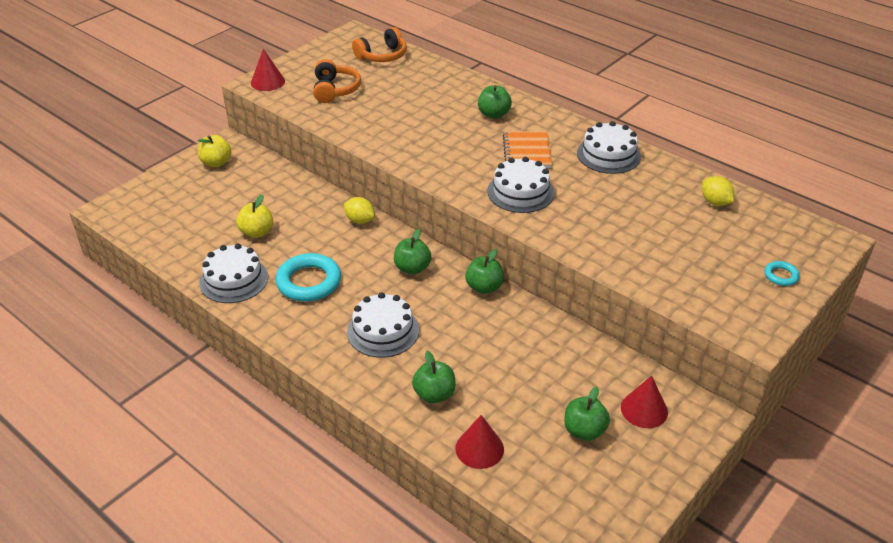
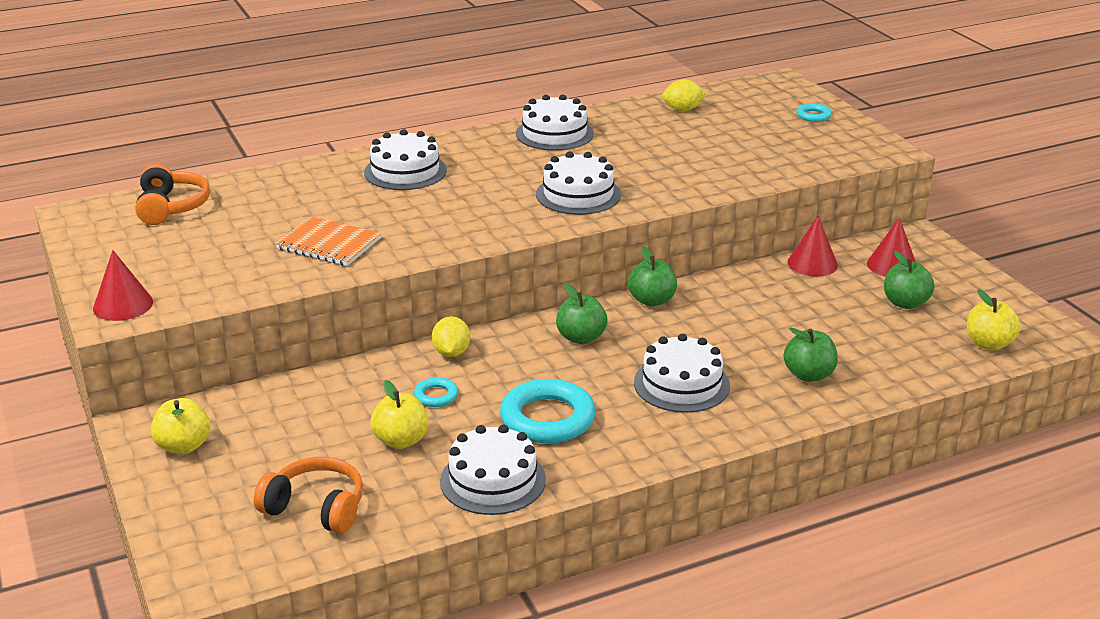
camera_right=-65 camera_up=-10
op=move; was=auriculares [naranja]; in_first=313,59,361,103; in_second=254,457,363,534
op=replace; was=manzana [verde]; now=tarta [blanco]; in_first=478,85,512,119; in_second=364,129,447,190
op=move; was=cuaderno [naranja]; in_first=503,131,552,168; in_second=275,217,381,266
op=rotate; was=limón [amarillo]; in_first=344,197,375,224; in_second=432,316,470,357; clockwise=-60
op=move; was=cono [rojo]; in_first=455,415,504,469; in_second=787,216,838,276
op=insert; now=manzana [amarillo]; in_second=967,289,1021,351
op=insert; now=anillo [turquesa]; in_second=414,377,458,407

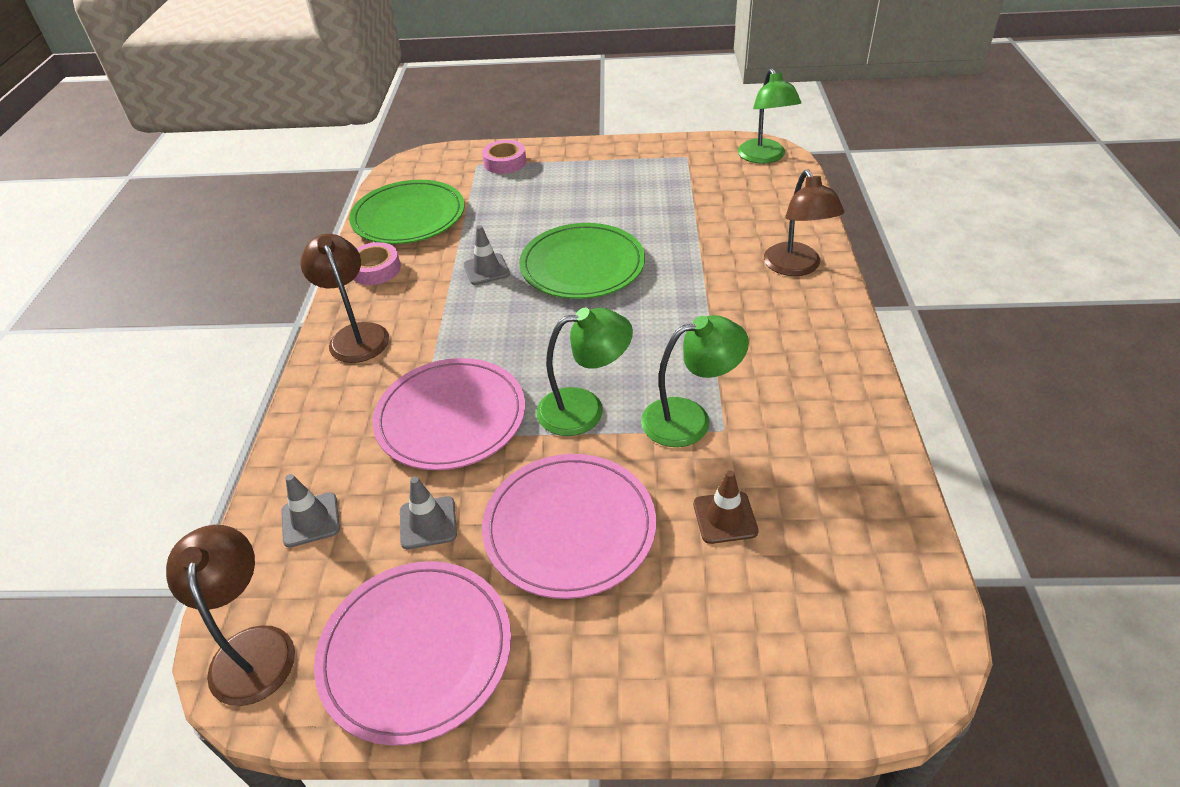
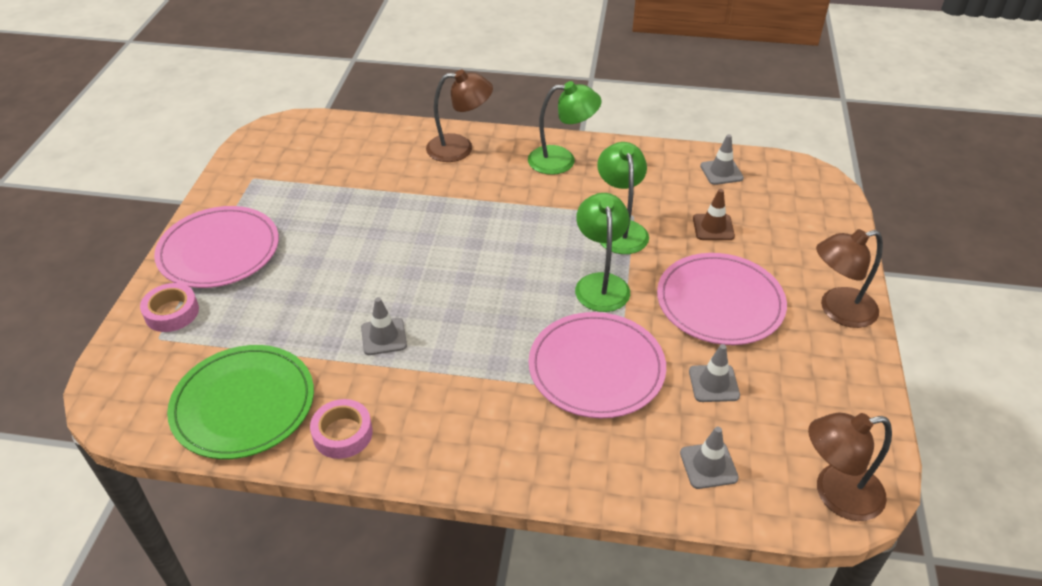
camera_right=-85 camera_up=0
op=move; was=lámpara [verde]; in_first=738,68,801,164; in_second=528,81,602,175
op=delete; was=plato [verde]; in_first=519,223,645,299
op=move; was=lámpara [marrón]; in_first=301,234,389,363; in_second=816,229,883,328
op=move; was=plato [rosa]; in_first=314,561,511,746; in_second=154,206,279,288
op=insert; now=cono de tráfico [gris]; in_second=700,134,744,185

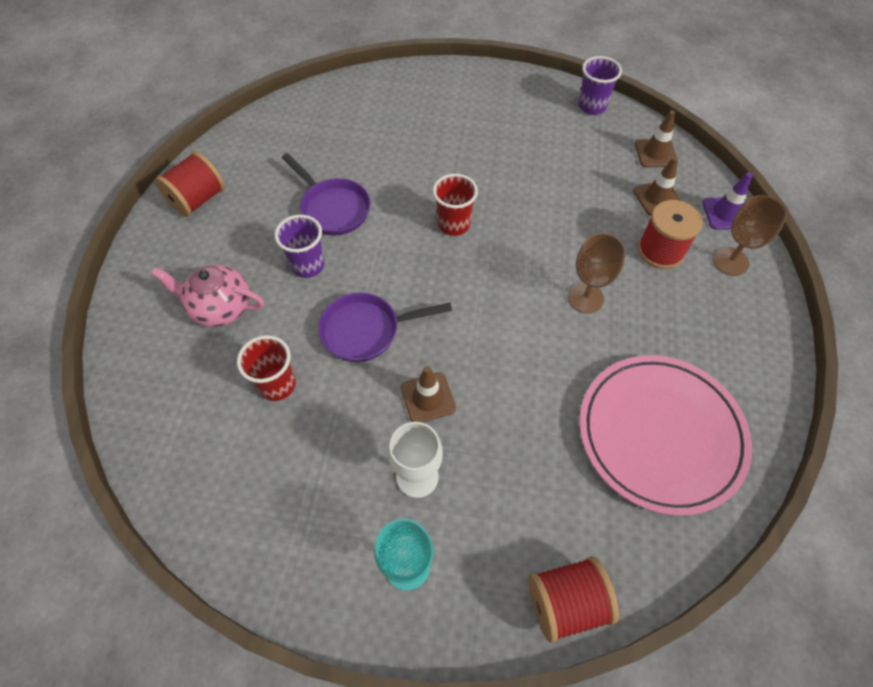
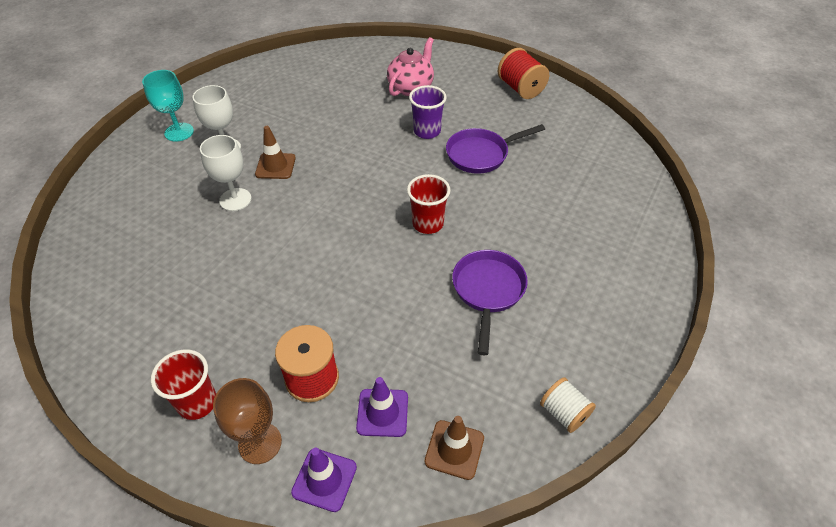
camera_right=110 camera_up=-10
op=replace; was=vaso [morado]; now=carrete [blanco]; in_first=578,56,622,115; in_second=540,377,596,433
op=recolor; was=cono de tráfico [marrón]; now=cono de tráfico [morado]; in_first=633,157,681,216; in_second=356,377,408,437
op=delete; was=copa [marrón]; in_first=568,233,626,313
op=move; was=sartén [morado]; in_first=318,292,452,362; in_second=452,250,528,356
op=move; was=vaso [rojo]; in_first=237,335,296,401; in_second=151,349,216,420
op=delete; was=plato [rosa]; in_first=580,355,752,516
op=delete; was=carrete [rojo]; in_first=528,556,619,643
op=insert; now=copa [blanco]; in_second=200,135,252,211

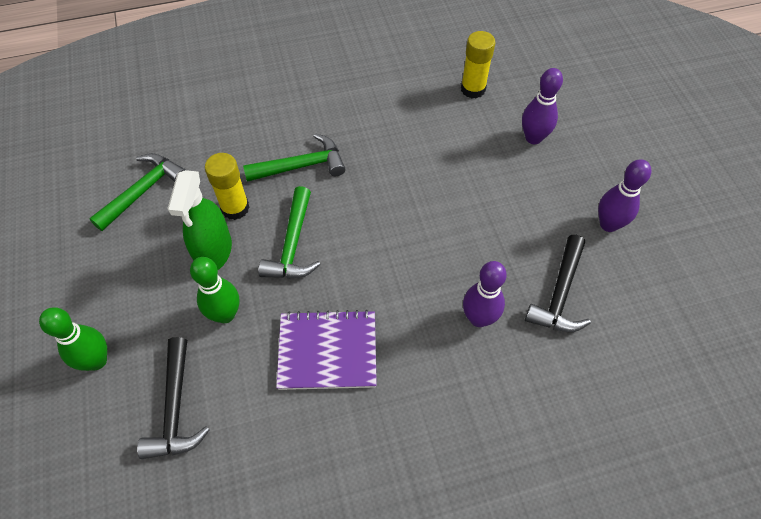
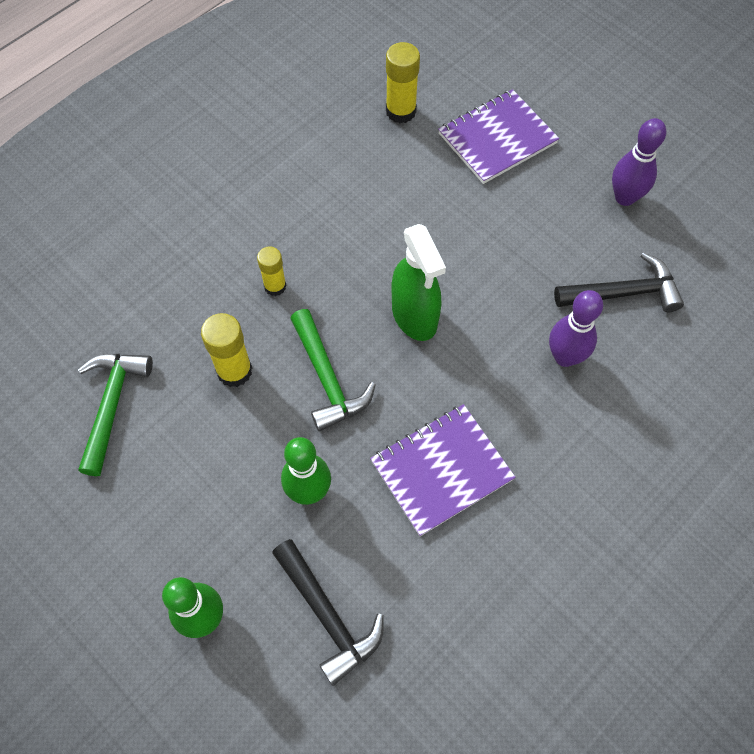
camera_right=-30 camera_up=5
op=replace; was=bolo [morado]; now=cuaderno [morado]; in_first=522,68,563,144; in_second=438,89,559,184
op=replace; was=martillo [verde]; now=barra de pegamento [amarillo]; in_first=243,133,345,182; in_second=257,246,287,296
op=move; was=pulverizador [verde]; in_first=167,170,232,270; in_second=392,224,446,341
op=rotate; was=martillo [negro]; in_first=525,235,591,332; in_second=554,252,684,312; clockwise=-90

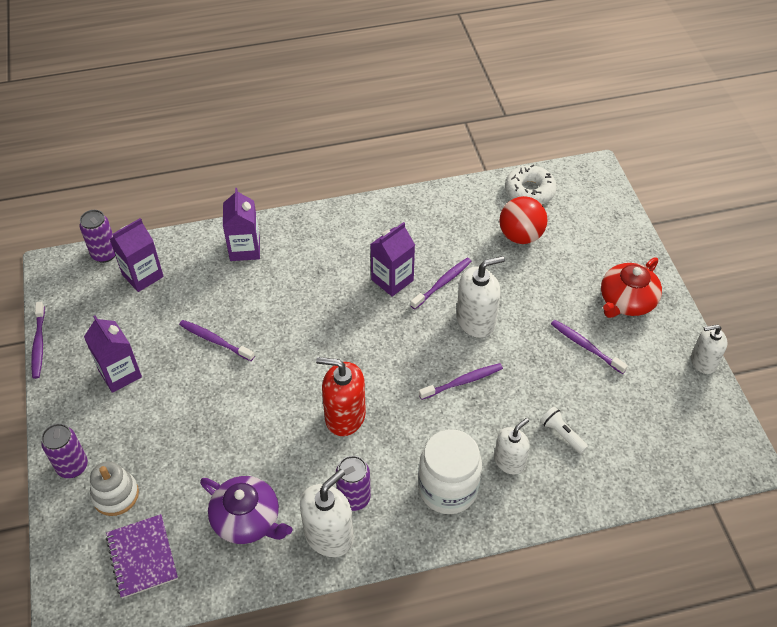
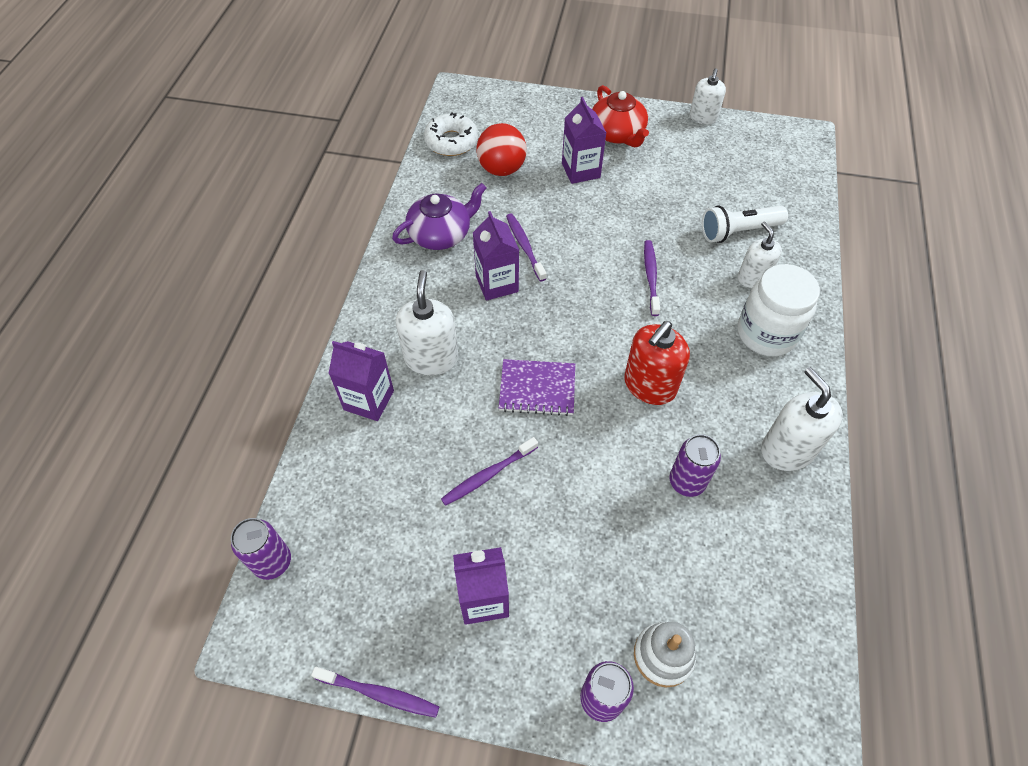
camera_right=-65 camera_up=5
op=move; was=cartón de leche [morado]; in_first=110,218,164,292; in_second=562,97,606,184
op=move; was=dispensador de jabón [blanco]; in_first=457,256,505,338; in_second=396,270,459,375
op=delete; was=cepillo de dientes [morado]; in_first=551,320,628,374
op=resize; was=lámpara de mano [blanco]; in_first=540,407,588,454; in_second=702,205,788,243; ratio=1.67
op=move; was=lata [morado]; in_first=336,456,371,511; in_second=669,434,721,497
op=move; was=tetera [morado]; in_first=200,476,293,544; in_second=392,183,486,250
op=move; was=cuaderno [morado]; in_first=106,514,178,599; in_second=499,359,575,416

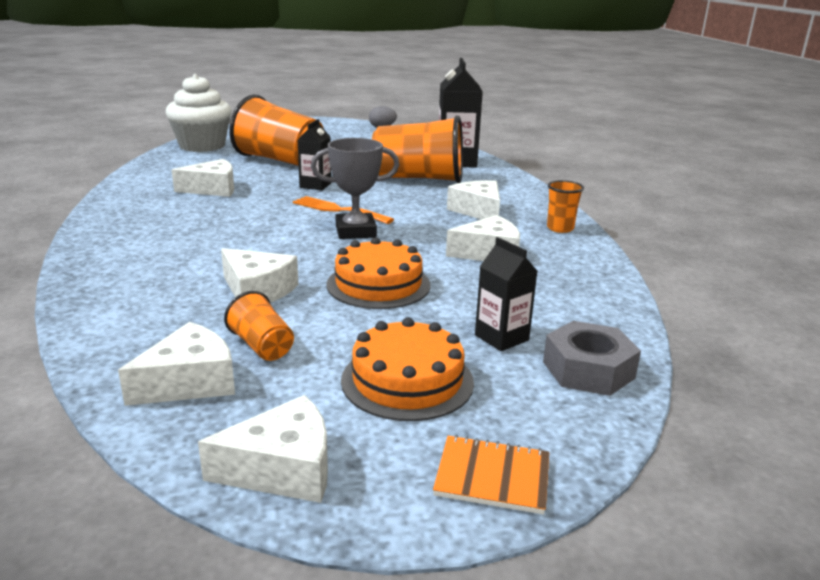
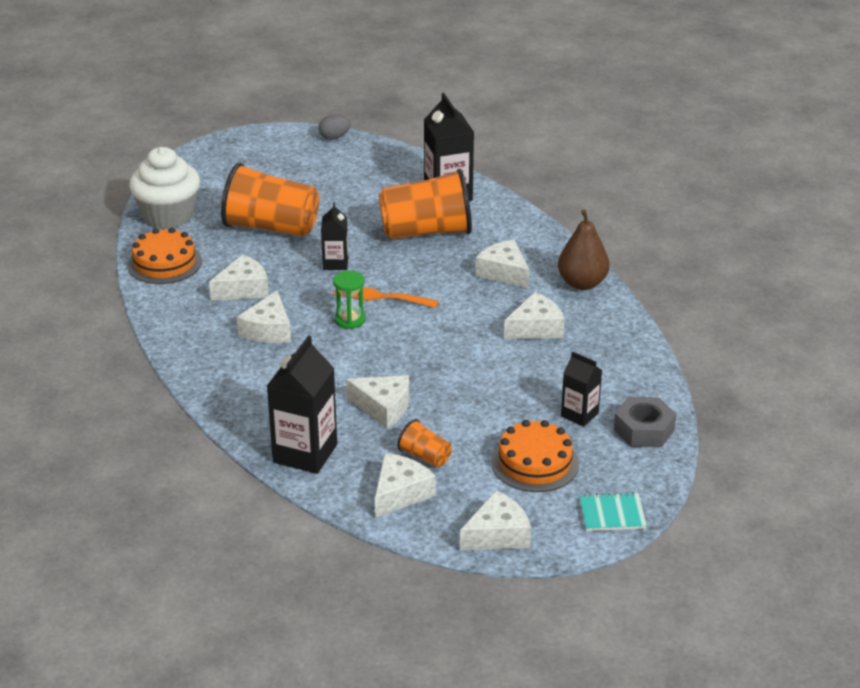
camera_right=-15 camera_up=10
op=delete; was=trofeo [gris]; in_first=311,138,399,239
op=replace; was=vaso [naranja]; now=pera [marrón]; in_first=547,180,584,233; in_second=558,210,610,290
op=move; was=tarta [naranja]; in_first=326,237,430,309; in_second=127,228,202,284
op=recolor; was=cuaderno [naranja]; now=cuaderno [turquesa]; in_first=433,435,549,515; in_second=579,492,647,531
op=insert; now=reloj de arena [verde]; in_second=333,271,366,329
op=insert; now=queso [blanco]; in_second=237,291,291,343
op=insert; now=cartón de leche [negro]; in_second=267,335,337,474

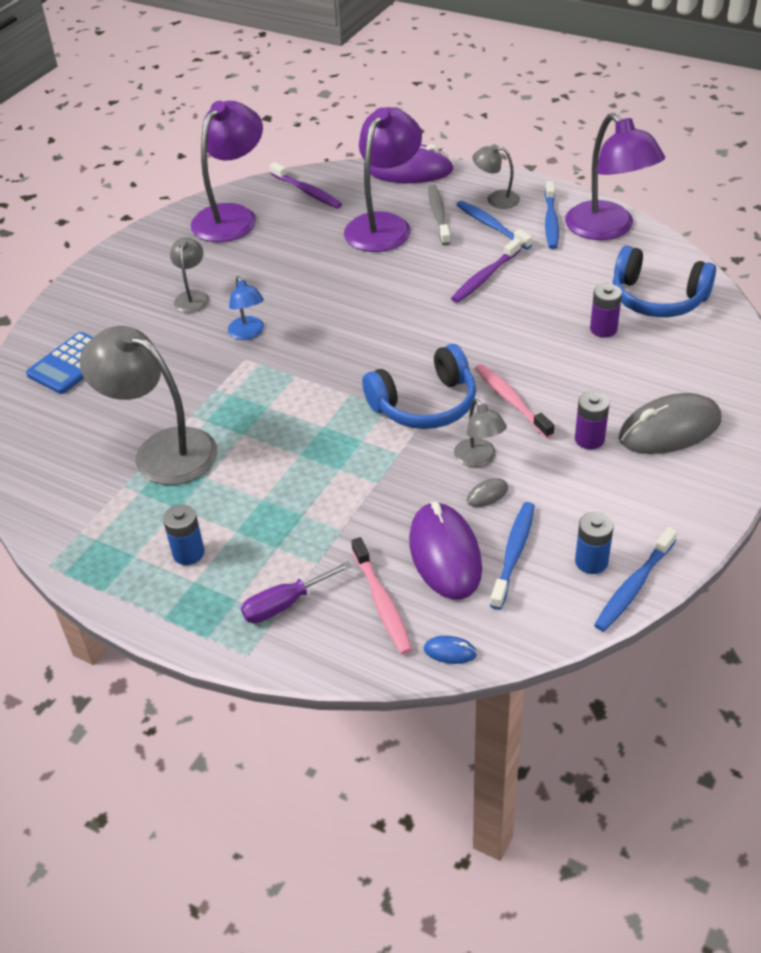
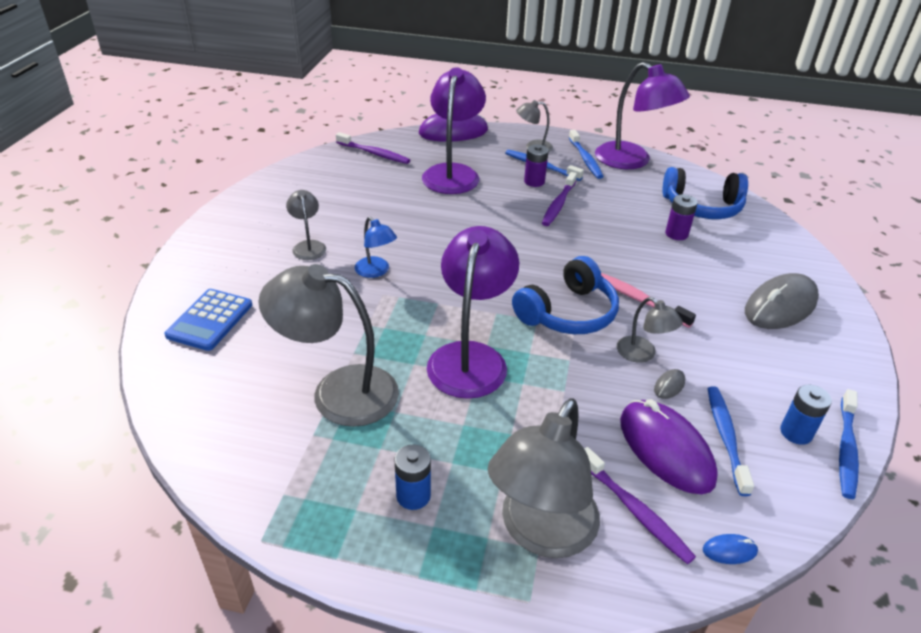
camera_right=-20 camera_up=-5
op=move; was=lámpara [morado]; in_first=191,101,263,242; in_second=427,226,519,399
op=delete; was=cepillo de dientes [gris]; in_first=428,185,450,245
op=move; was=pila [morado]; in_first=575,391,610,449; in_second=524,145,549,187
op=recolor; was=cepillo de dientes [rosa]; now=cepillo de dientes [morado]; in_first=351,537,412,654; in_second=585,447,696,564
op=replace; was=destornillador [morado]; now=lámpara [gris]; in_first=241,561,352,623; in_second=487,398,600,558

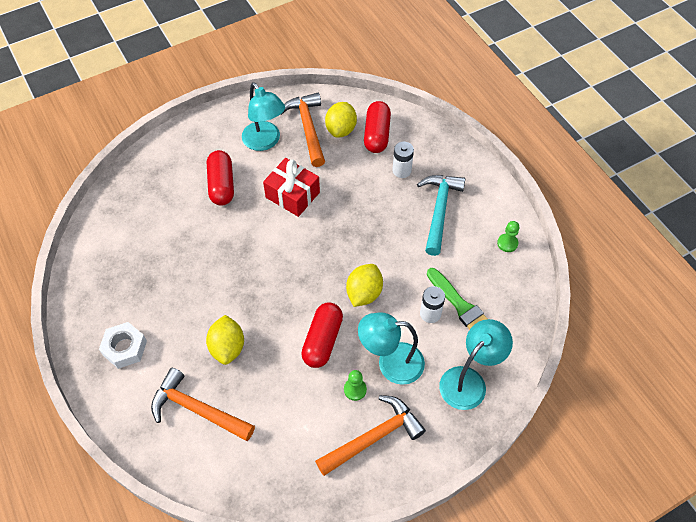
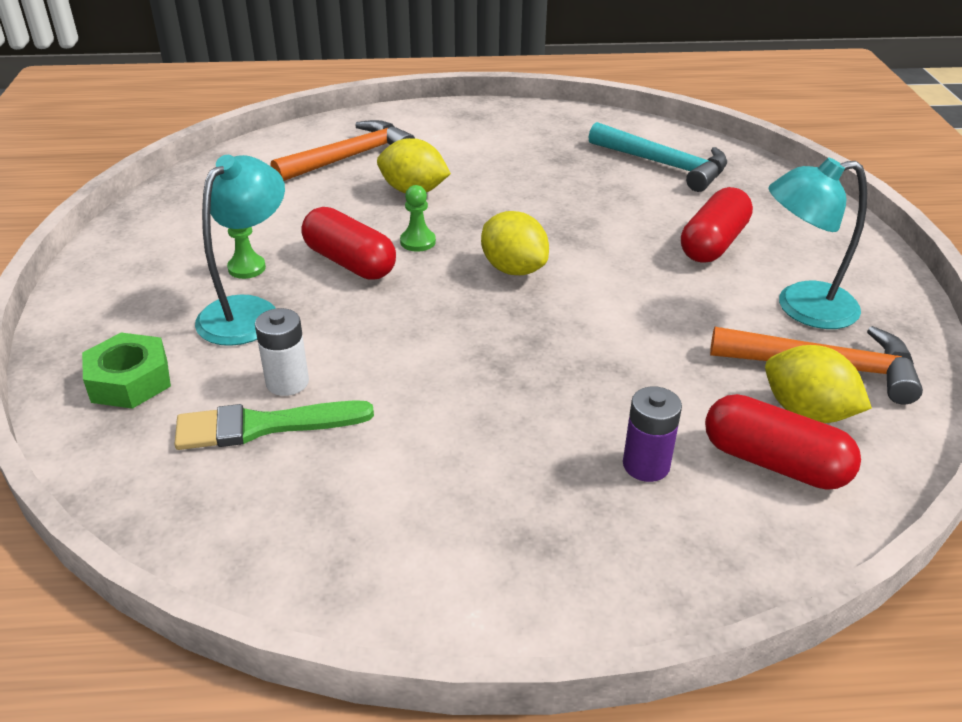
camera_right=115 camera_up=-20
op=recolor; was=pila [blanco]; now=pila [morado]; in_first=392,142,414,178; in_second=623,386,682,482
op=rotate; was=cápsula [rojo]; in_first=207,150,234,206; in_second=681,187,753,263; clockwise=-75
op=delete; was=regalo [rojo]; in_first=263,158,320,217
op=move; was=martillo [turquesa]; in_first=417,175,465,256; in_second=588,122,727,192
op=move; was=peón [verde]; in_first=497,221,520,252; in_second=400,185,436,252
op=move; was=limón [amarillo]; in_first=346,264,383,307; in_second=481,211,549,275
op=replace; was=lámpara [turquesa]; now=tuerca [verde]; in_first=439,319,513,410; in_second=82,333,171,409
op=delete; was=tuerca [blanco]; in_first=99,322,147,369
op=delete; was=martillo [naranja]; in_first=315,395,426,476

